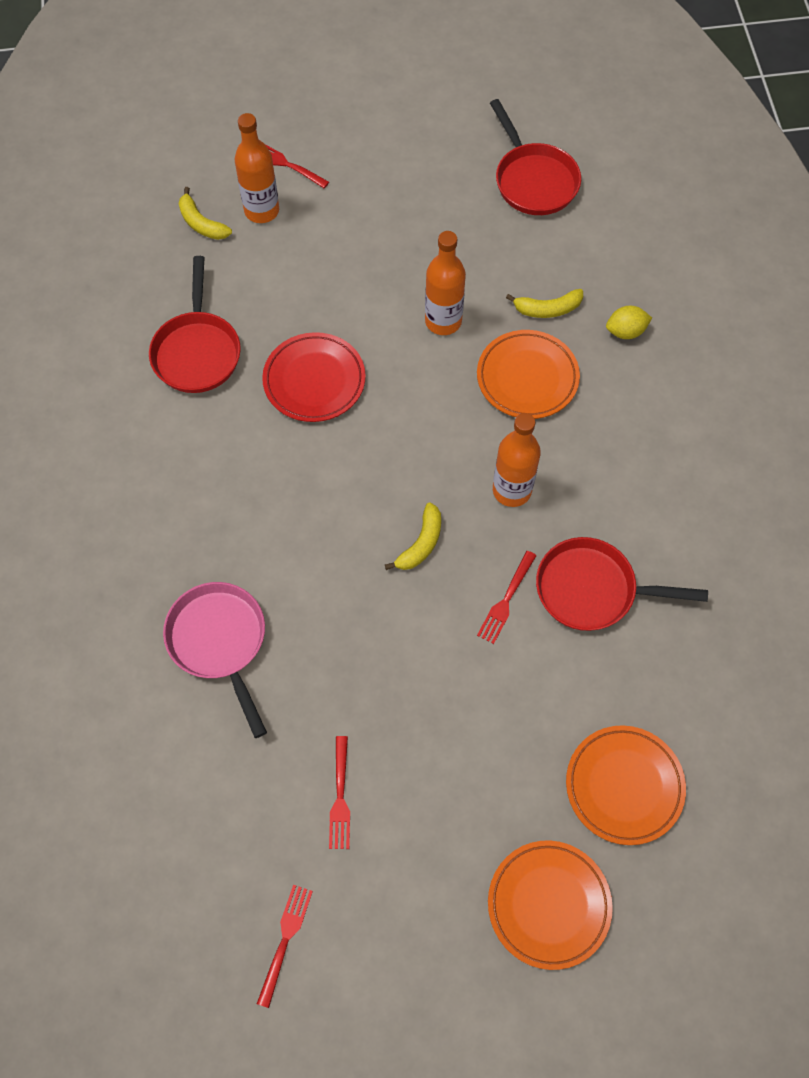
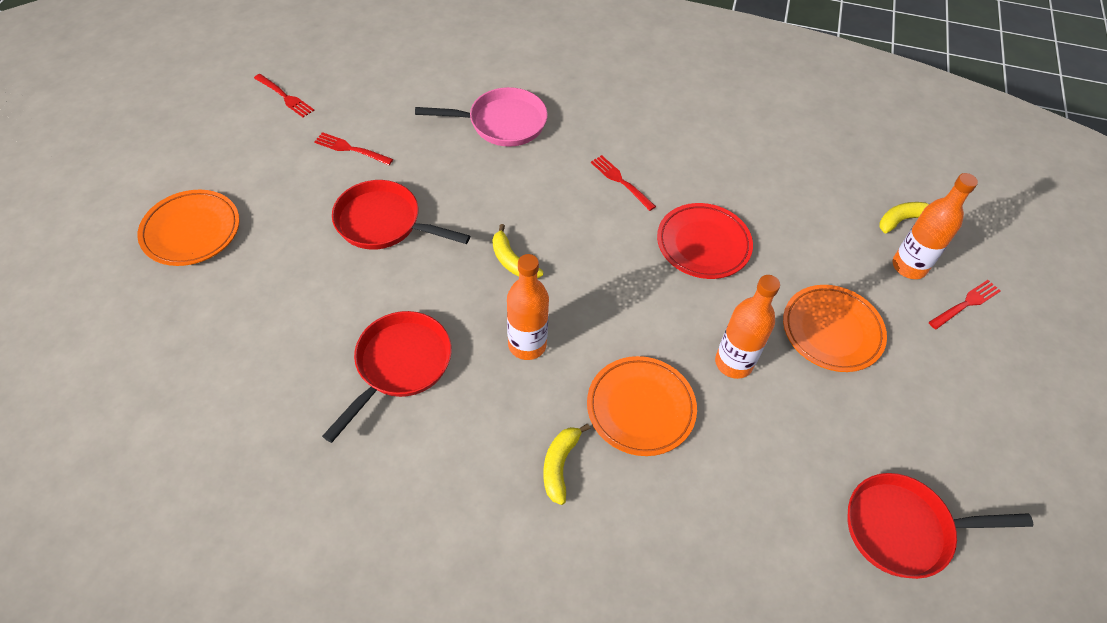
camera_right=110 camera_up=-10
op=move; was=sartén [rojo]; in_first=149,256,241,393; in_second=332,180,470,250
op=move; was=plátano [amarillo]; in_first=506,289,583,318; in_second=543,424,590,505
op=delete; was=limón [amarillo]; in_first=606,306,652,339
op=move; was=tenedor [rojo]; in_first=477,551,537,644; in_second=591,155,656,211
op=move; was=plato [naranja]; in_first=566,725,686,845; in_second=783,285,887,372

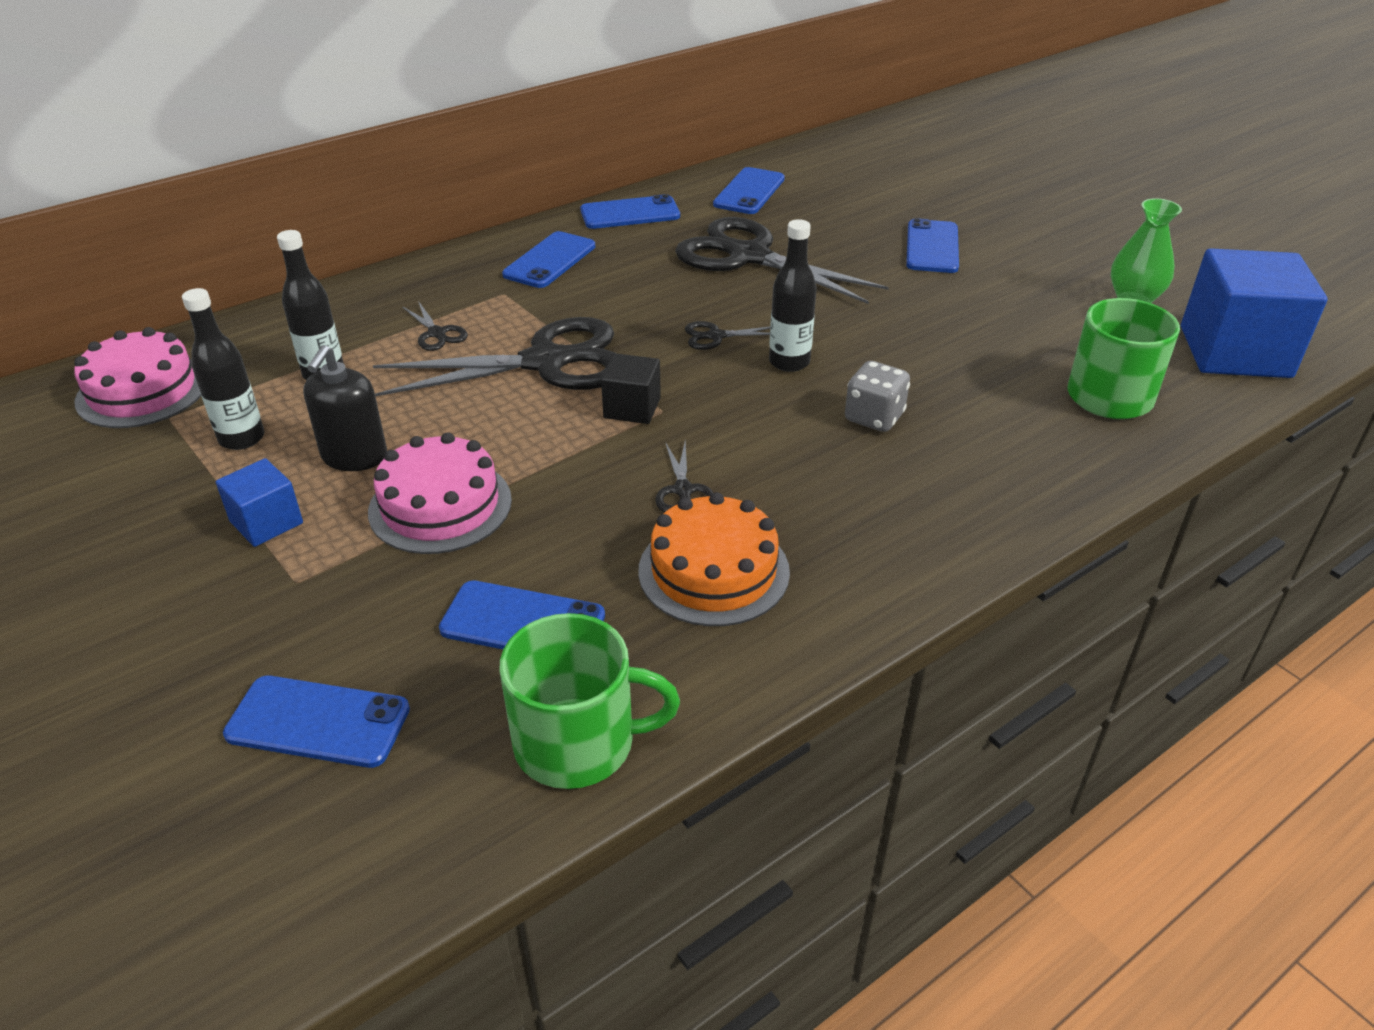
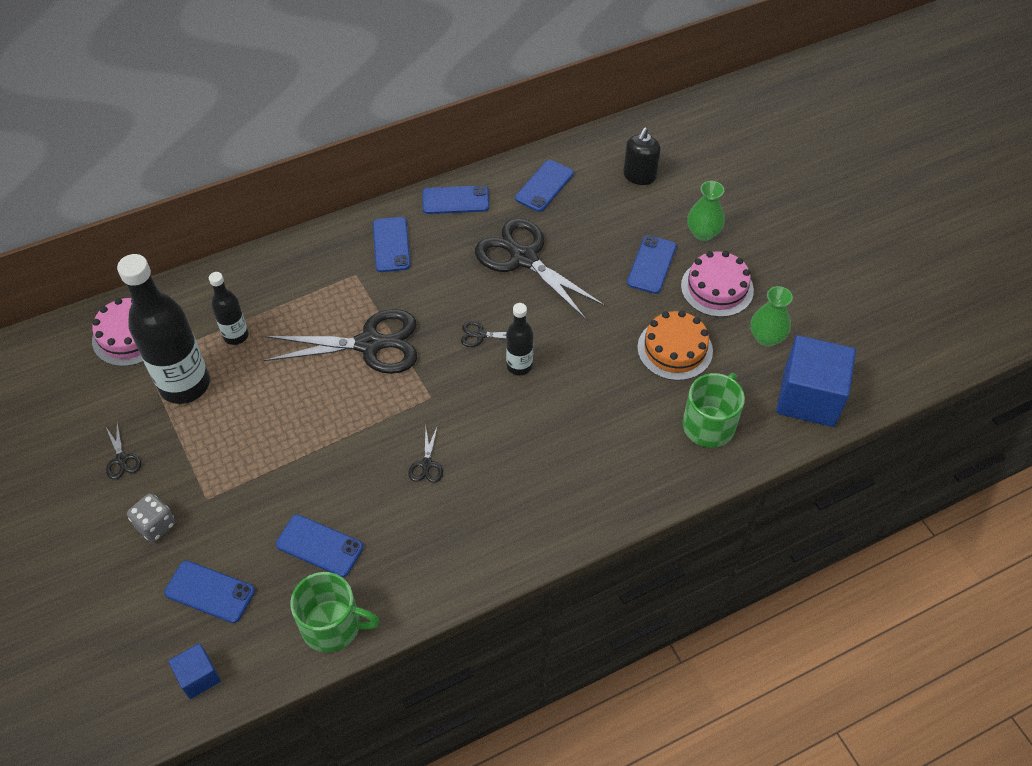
camera_right=10 camera_up=15
op=rotate; was=móvil [azul]; in_first=502,231,595,288; in_second=373,217,411,272; clockwise=-45
op=resize; was=botella [negro]; in_first=182,288,264,450; in_second=117,254,210,404; ratio=1.94
op=move; was=tijeras [negro]; in_first=402,301,468,351; in_second=106,422,141,479
op=move; was=dispensador de jabón [negro]; in_first=303,345,387,471; in_second=623,127,661,185
op=delete; was=cubo [negro]; in_first=601,353,661,424
op=move; was=dado [gris]; in_first=845,361,910,432; in_second=127,493,175,542
op=move; was=tarta [rosa]; in_first=368,432,512,554; in_second=681,251,754,317
op=move; was=cubo [azul]; in_first=216,458,303,547; in_second=168,643,221,699
op=move; was=tarta [naranja]; in_first=638,492,790,626; in_second=637,310,713,381
op=insert; now=florero [verde]; in_second=687,181,725,241

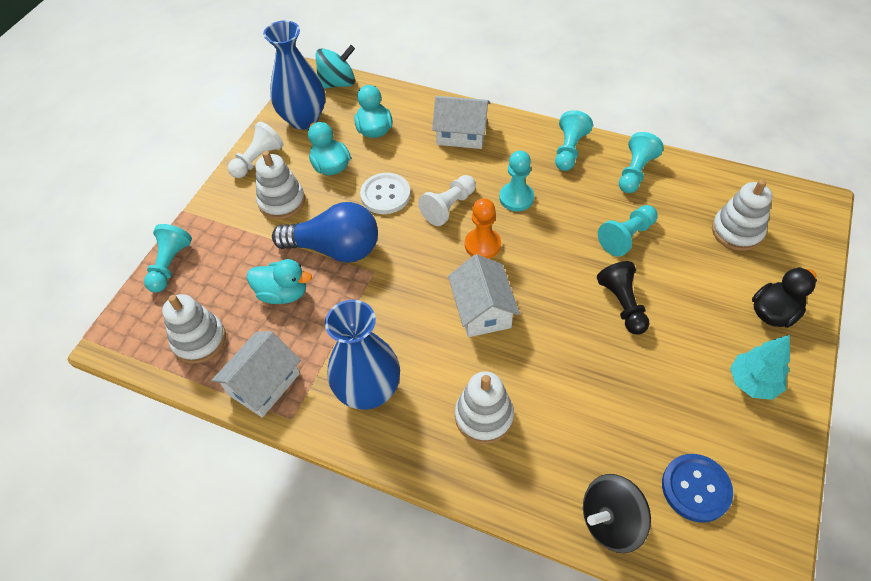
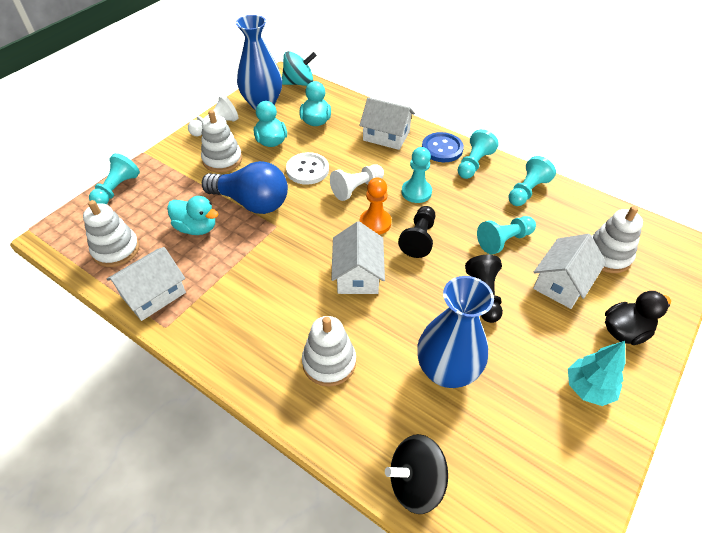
camera_right=10 camera_up=-5
op=move; was=florero [azul]; in_first=325,300,400,410; in_second=417,276,494,388
op=move; was=botón [azul]; in_first=662,454,733,523; in_second=422,132,464,162
op=insert; now=peón [negro]; in_second=398,206,435,258
op=insert; now=casa [blanco]; in_second=533,234,606,309

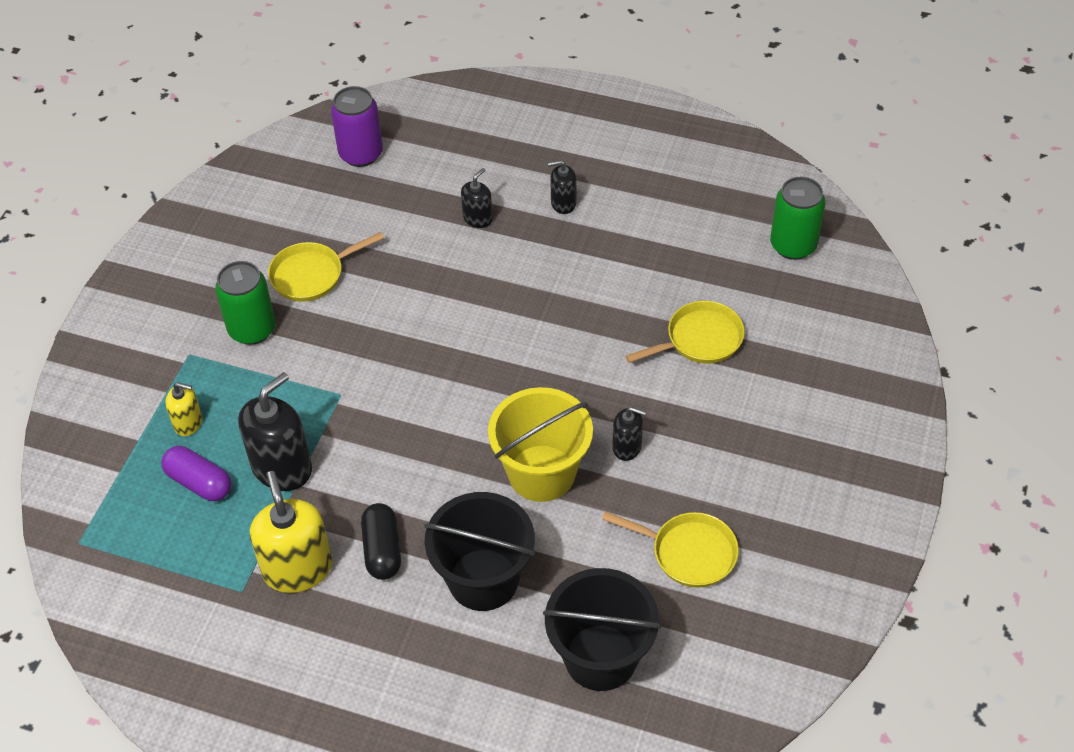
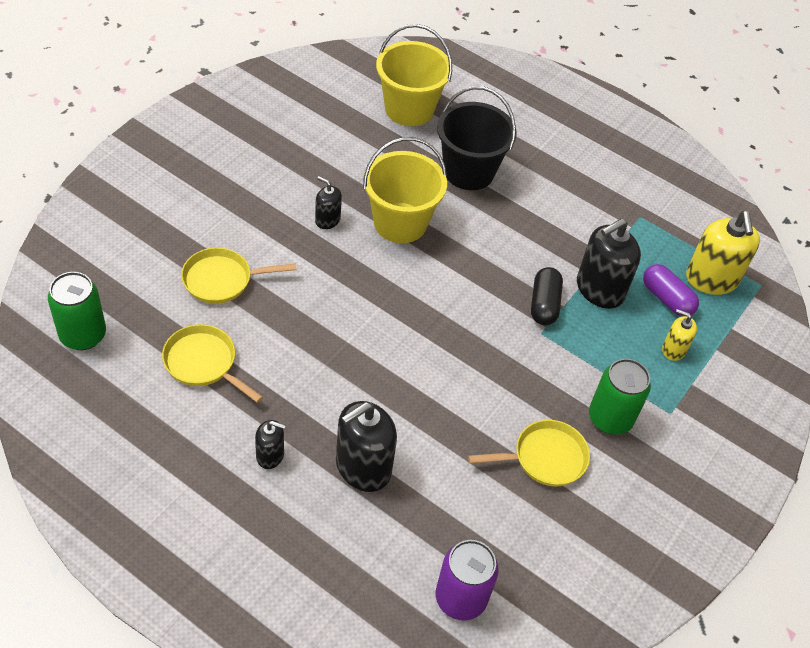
camera_right=-170 camera_up=0
op=resize; was=dispensador de jabón [negro]; in_first=461,168,493,228; in_second=336,401,397,492; ratio=1.88
op=move; was=dispensador de jabón [amarillo]; in_first=250,471,332,593; in_second=686,211,760,295
op=move; was=cápsula [negro]; in_first=361,503,401,580; in_second=531,267,563,325
op=move; was=sartén [amarillo]; in_first=602,511,739,587; in_second=162,324,263,403
op=recolor; was=balde [negro]; now=balde [amarillo]; in_first=543,568,661,691; in_second=376,24,453,126

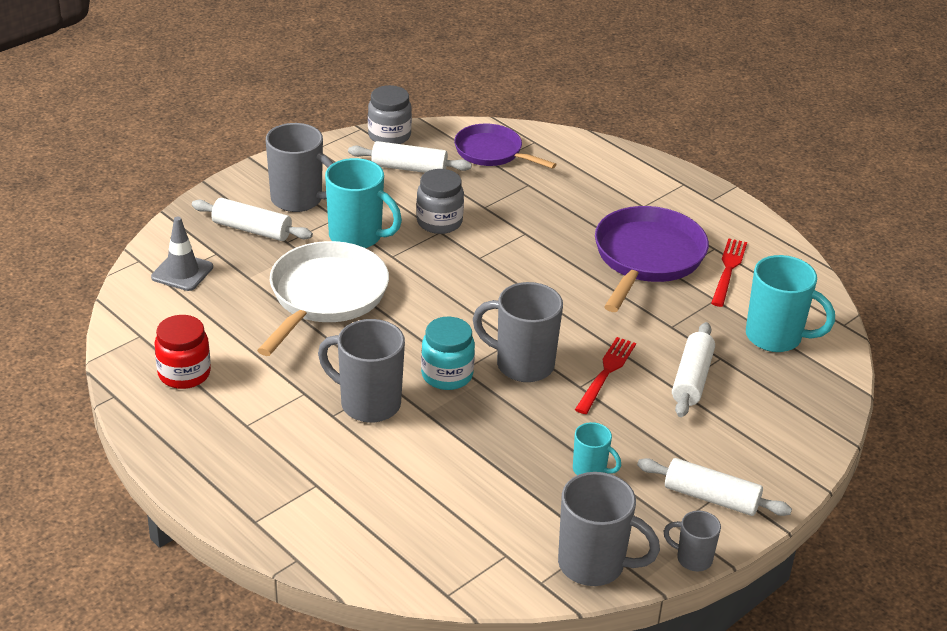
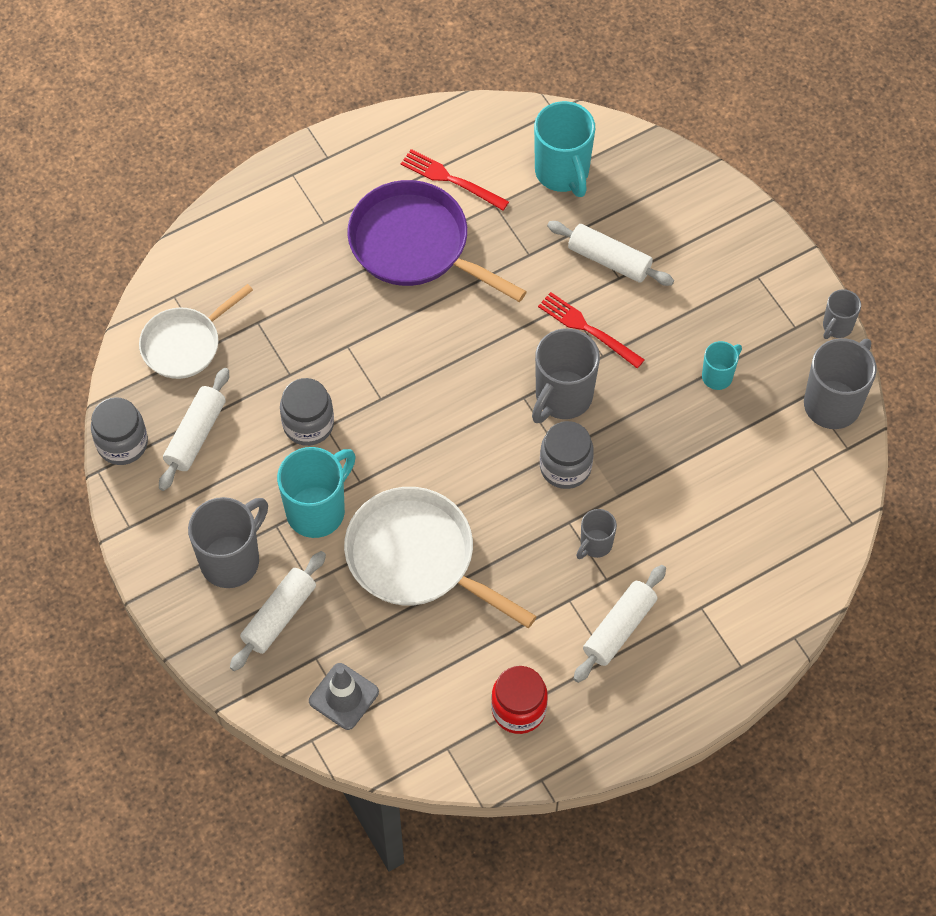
camera_right=-75 camera_up=25
op=recolor; was=sartén [morado]; now=sartén [blanco]; in_first=454,123,556,169; in_second=139,284,253,379
op=rotate; was=taza [turquesa]; in_first=746,255,835,352; in_second=534,101,595,197; clockwise=120
op=recolor; was=tarro [turquesa]; now=tarro [gris]; in_first=421,317,475,390; in_second=540,421,594,489
op=resize; was=taza [gris]; in_first=318,319,405,423; in_second=576,509,617,559; ratio=0.54
op=move; was=rodillo [blanco]; in_first=637,458,792,516; in_second=574,565,666,683

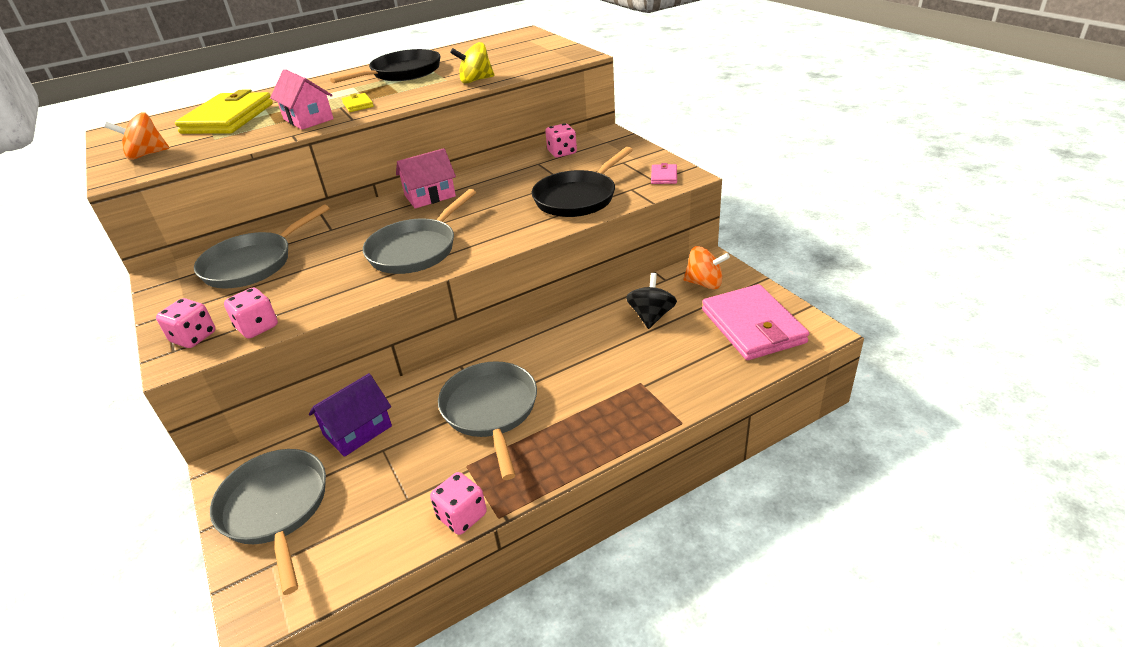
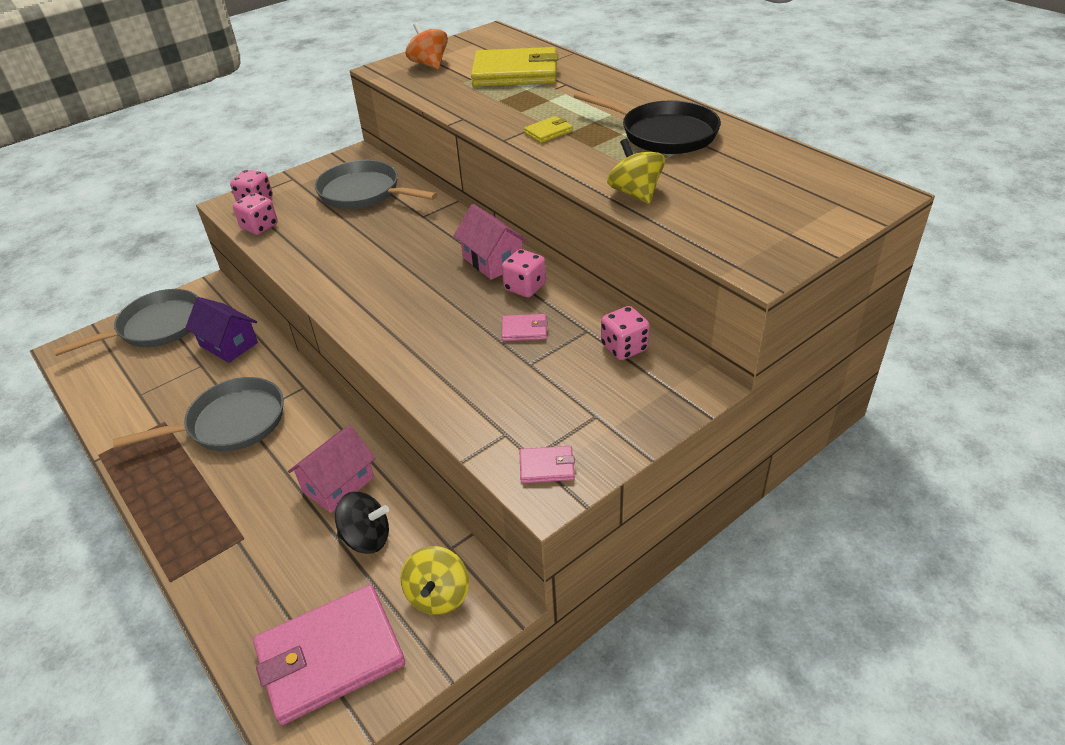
camera_right=80 camera_up=5
op=move; was=casa [rosa]; in_first=270,69,334,130; in_second=288,425,376,513
op=delete; was=sartén [negro]; in_first=532,147,633,217
op=delete; was=sartén [gris]; in_first=363,189,476,274
op=recolor; was=peonza [naranja]; now=peonza [amarillo]; in_first=683,246,730,289; in_second=401,546,469,615
op=move; was=dado [rosa]; in_first=430,472,487,535; in_second=502,249,546,297
op=insert; now=cartera [rosa]; in_second=502,314,548,341

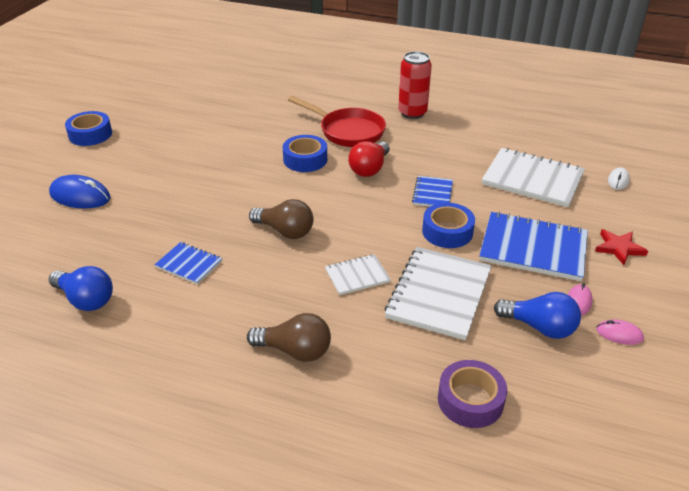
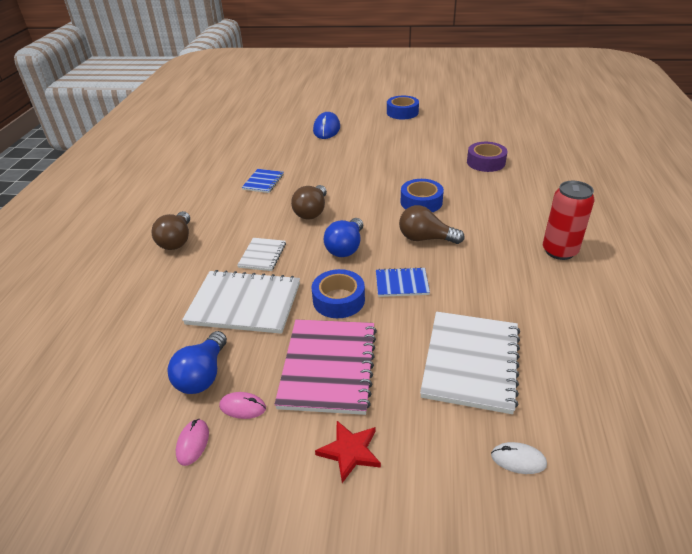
camera_right=80 camera_up=0
op=delete; was=sartén [rojo]; in_first=288,96,386,147
op=recolor; was=bombilla [rojo]; now=bombilla [marrón]; in_first=348,141,390,177; in_second=399,205,465,244
op=recolor; was=cuaderno [azul]; now=cuaderno [rosa]; in_first=479,212,588,281; in_second=274,319,377,415
op=rotate; was=cuaderno [blanco]; in_first=325,254,391,295; in_second=237,238,286,271; clockwise=45
op=move; was=bombilla [azul]; in_first=49,266,113,311; in_second=324,218,363,257
op=move; was=cinta adhesiva [morado]; in_first=438,360,507,428; in_second=467,142,507,172

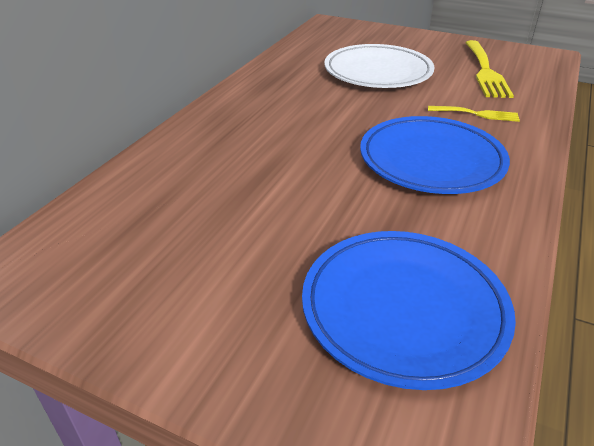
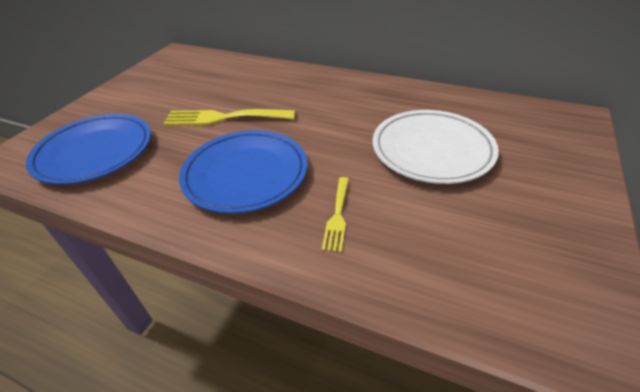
camera_right=90 camera_up=5
op=move; was=tenedor [amarillo]; in_first=465,40,514,98; in_second=163,109,295,126

